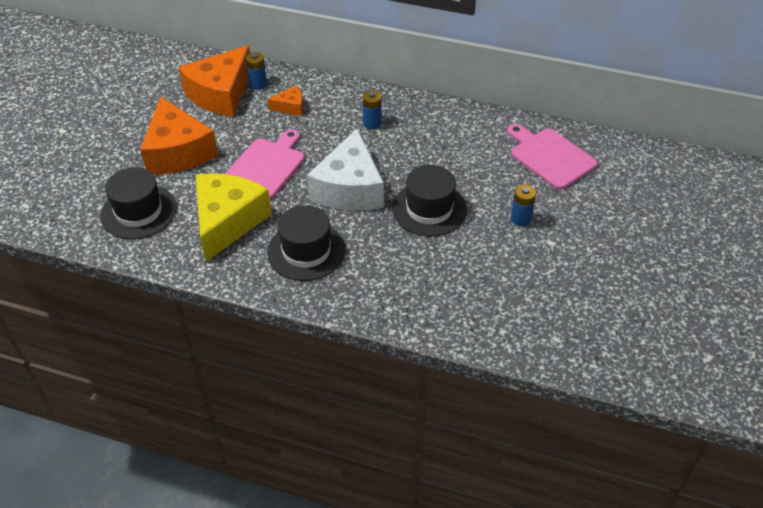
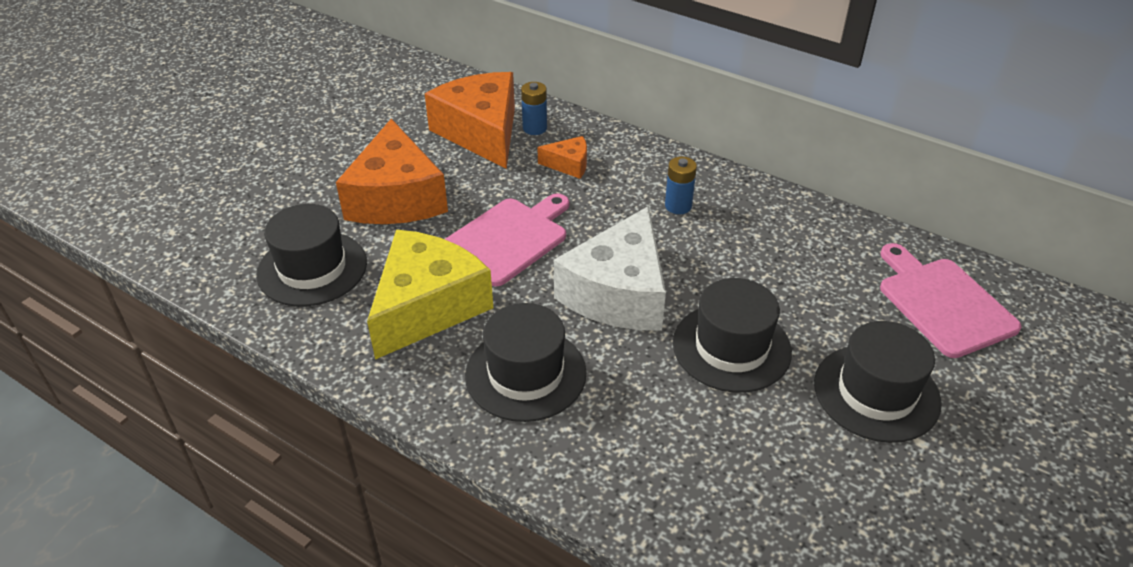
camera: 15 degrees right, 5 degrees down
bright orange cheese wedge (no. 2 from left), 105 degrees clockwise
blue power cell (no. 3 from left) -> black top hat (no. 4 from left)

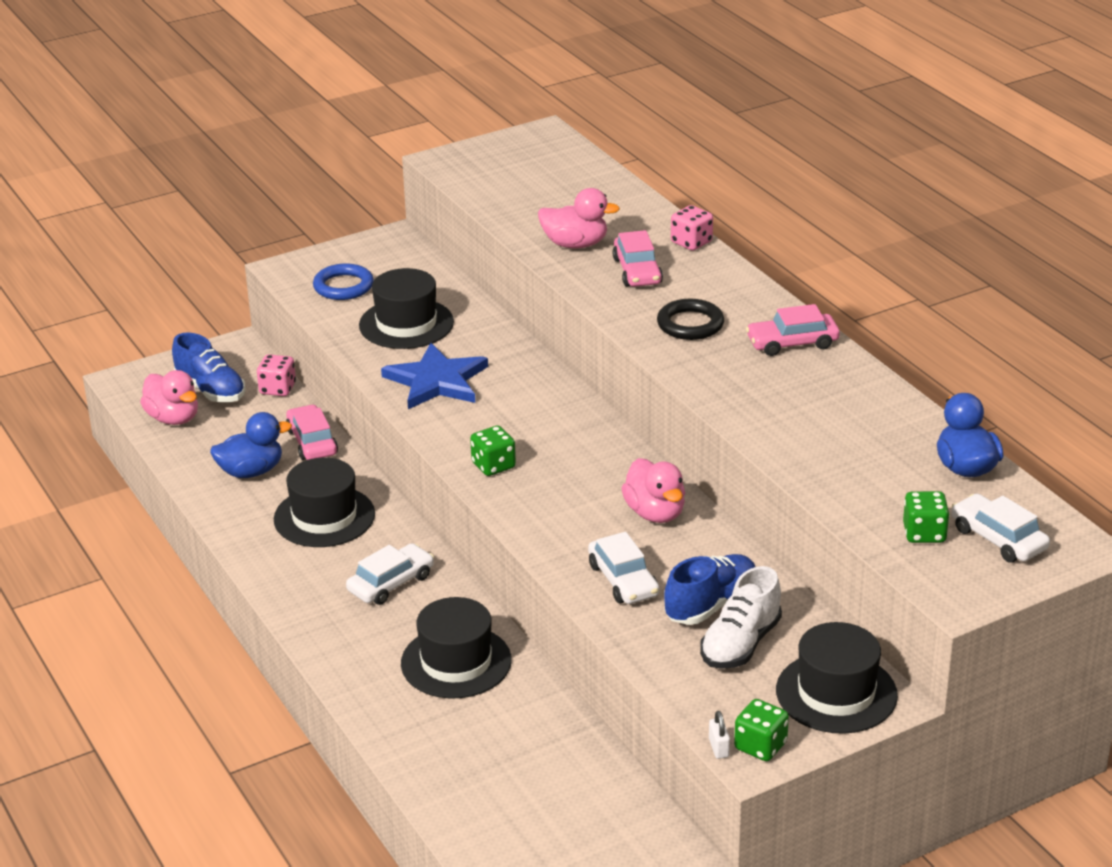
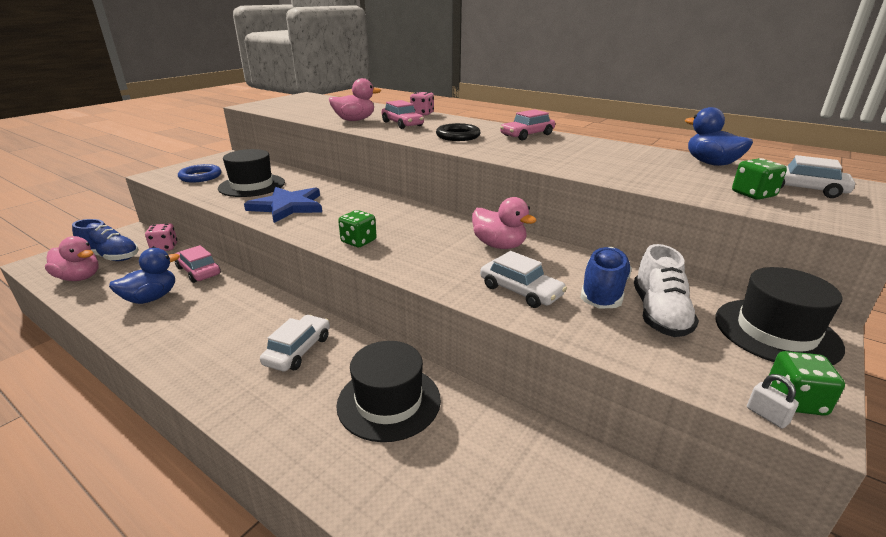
camera: 25 degrees left, 5 degrees down
black top hat (no. 1 from left) -> none

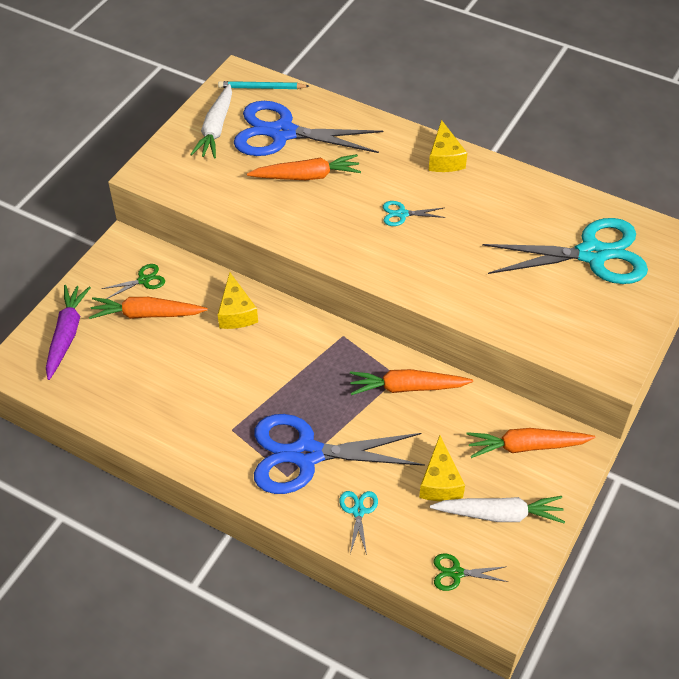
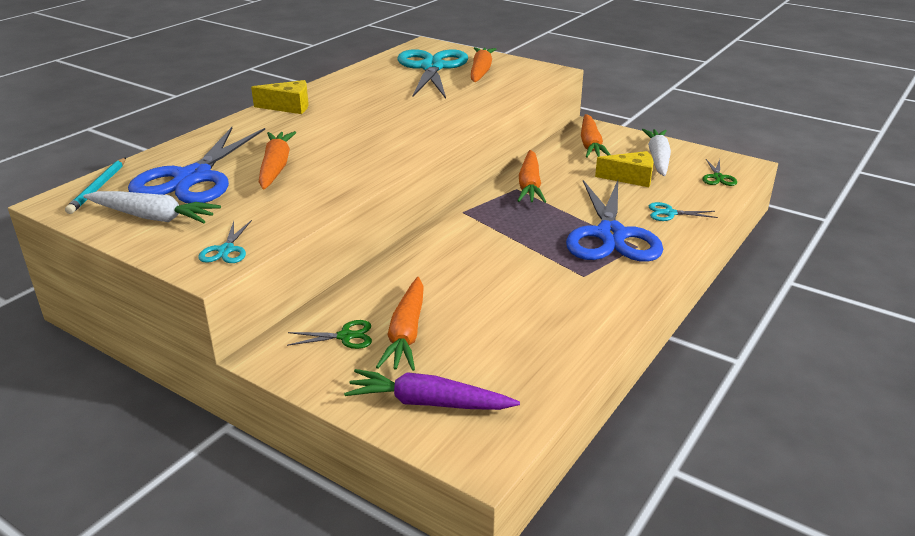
camera: 85 degrees left, 20 degrees down
teal scissors (no. 2 from left in the first image) -> teal scissors (no. 1 from left), relocated
emerald scissors (no. 1 from left), 105 degrees clockwise
bright yellow cheese wedge (no. 1 from left) -> none
none -> bright orange root vegetable (no. 3 from left)

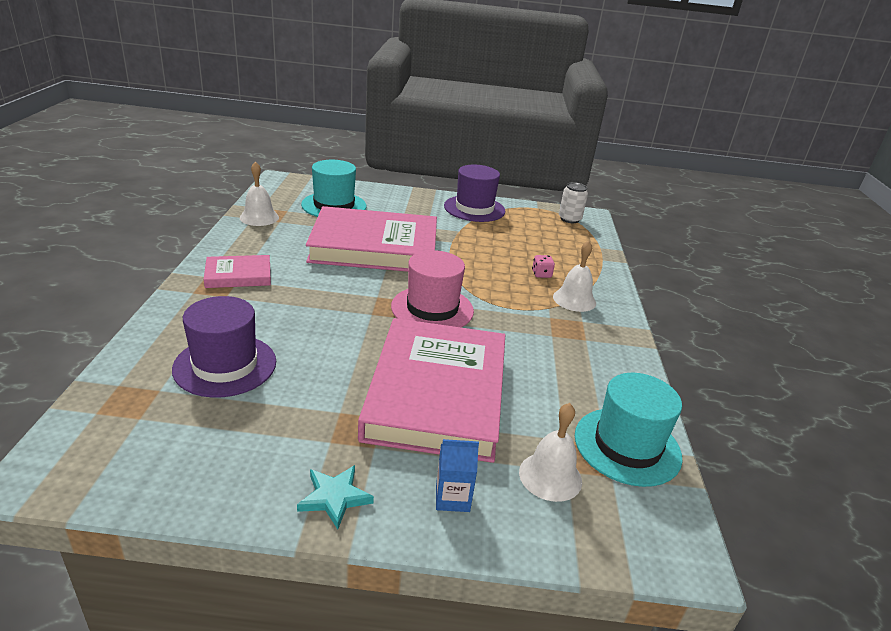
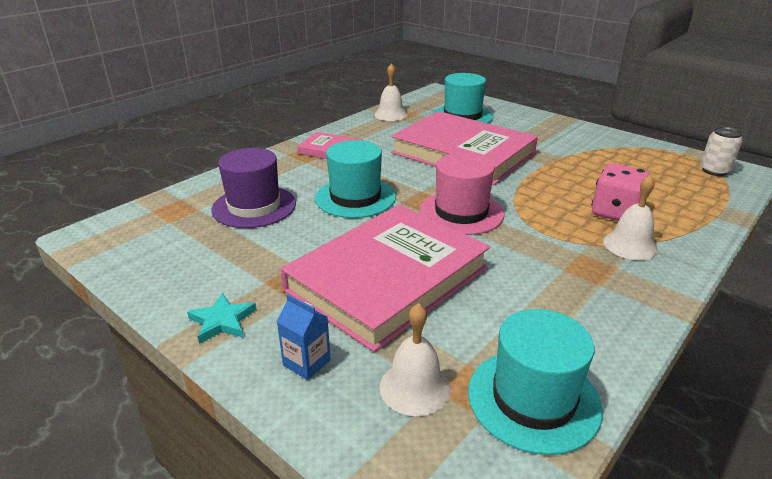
camera: 40 degrees right, 0 degrees up
royal purple top hat (no. 2 from left) -> none
rosy die, x2.11
none -> teal top hat (no. 1 from left)

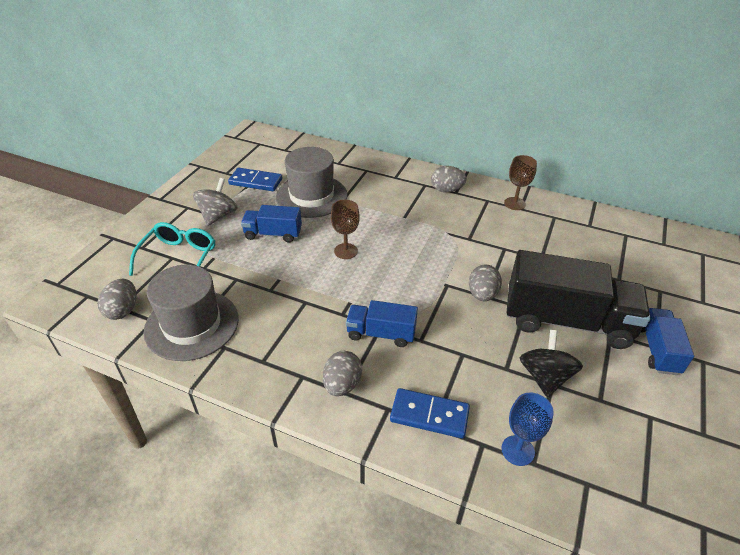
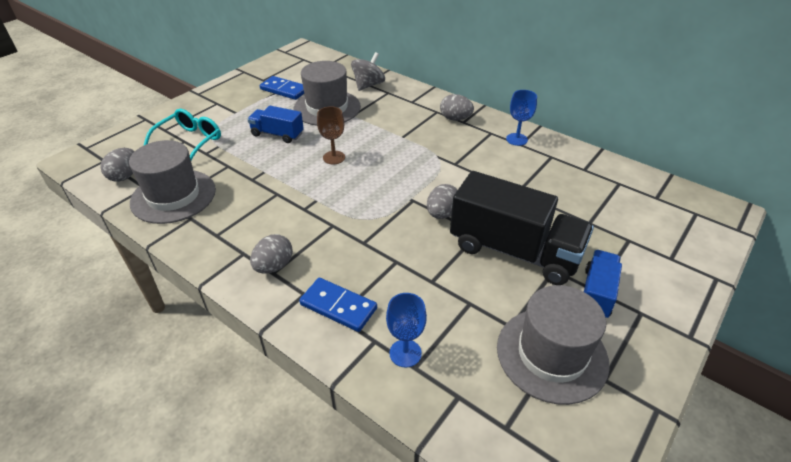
camera: 15 degrees right, 0 degrees up
russet wine glass (no. 2 from left) -> blue wine glass (no. 2 from left)
grey spinning top, relocated
blue toy truck (no. 2 from left) -> none
black spinning top -> none
none -> grey top hat (no. 3 from left)

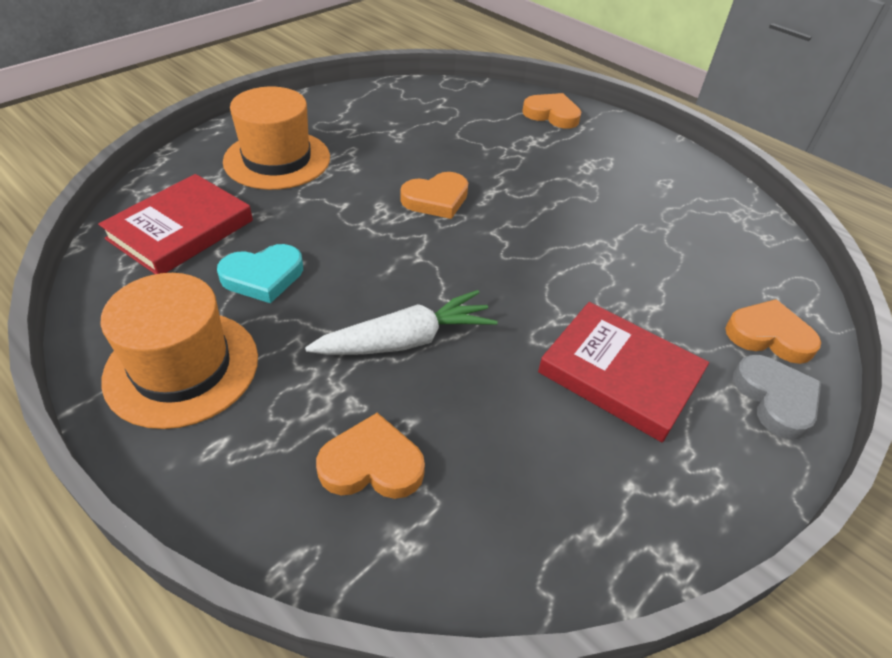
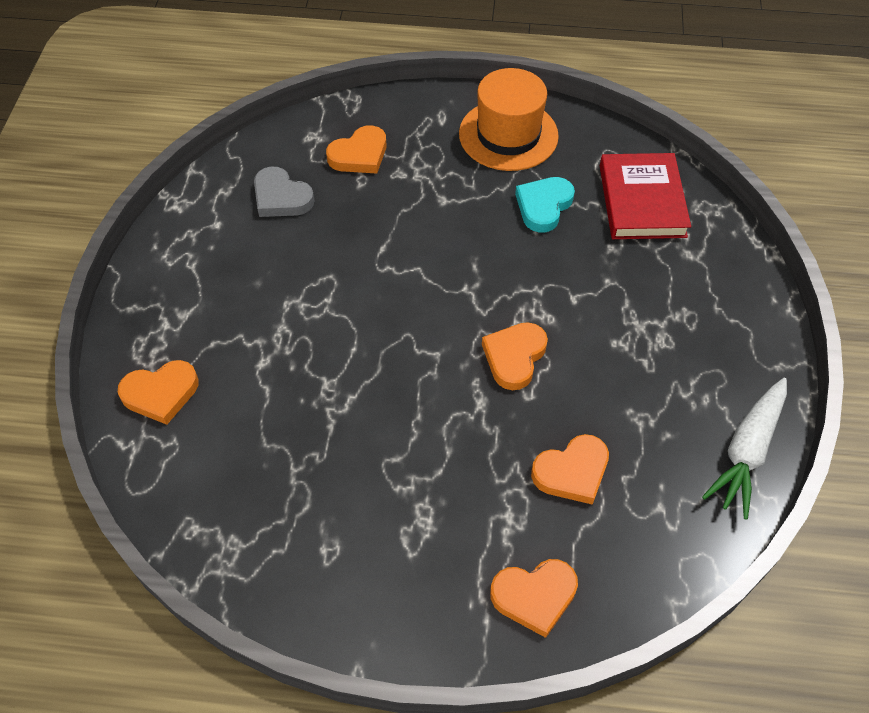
camera: 145 degrees right, 10 degrees up
bright orange top hat (no. 2 from left) -> none
white root vegetable, relocated
crimson book (no. 2 from left) -> none
grey heart, relocated
none -> bright orange heart (no. 5 from left)

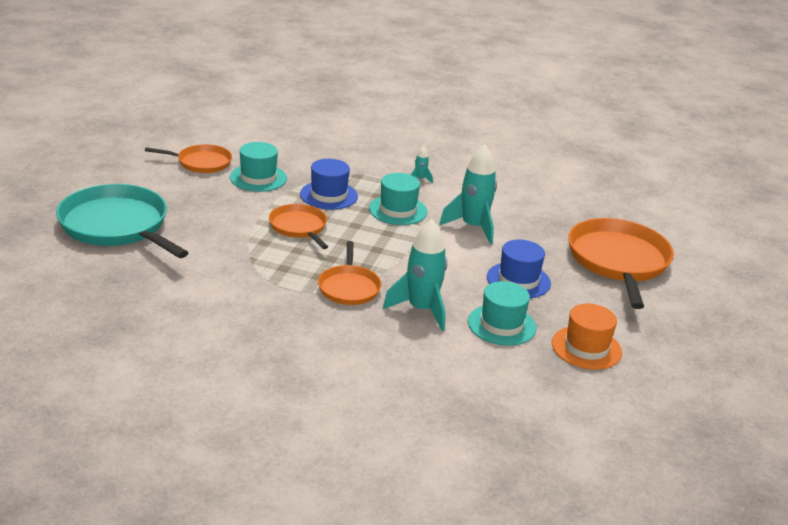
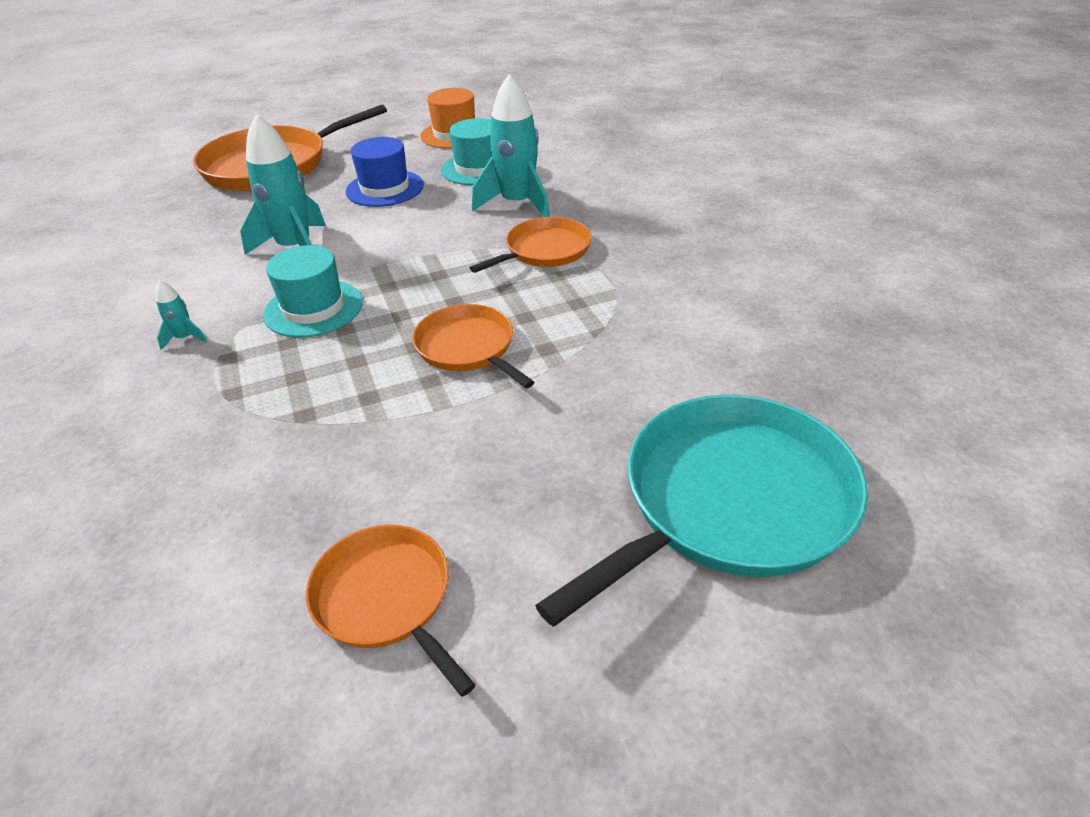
camera: 125 degrees left, 10 degrees up
teal top hat (no. 1 from left) -> none
blue top hat (no. 1 from left) -> none
teal frying pan, 135 degrees counterclockwise
bright orange frying pan (no. 2 from left in the first image) -> bright orange frying pan (no. 3 from left), 120 degrees clockwise

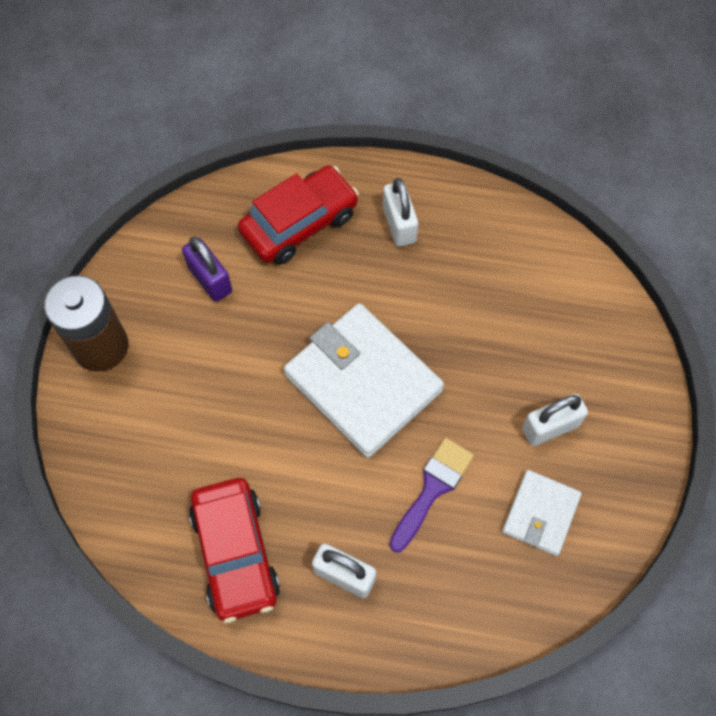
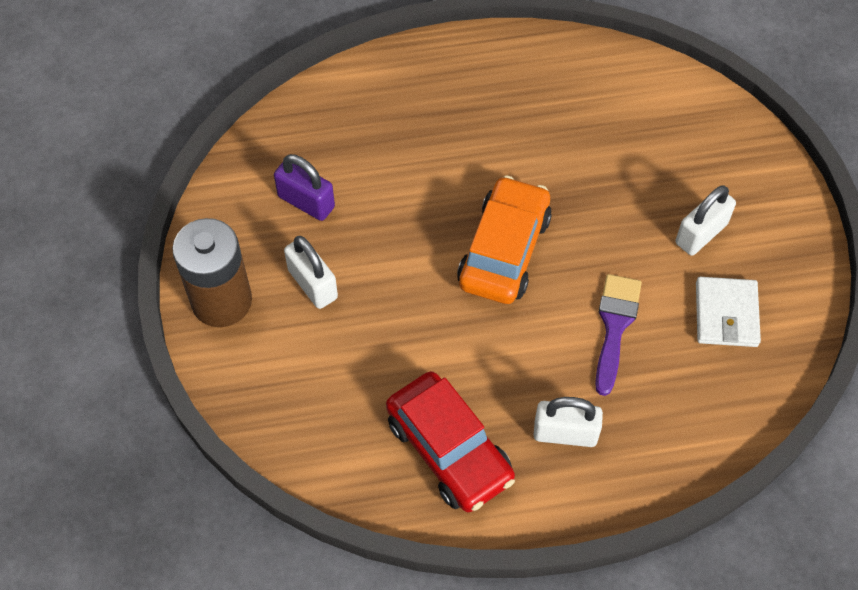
camera: 20 degrees left, 5 degrees down
crimson automobile (no. 2 from left) -> none
white padlock (no. 2 from left in the first image) -> white padlock (no. 1 from left), relocated
white billfold (no. 1 from left) -> bright orange automobile

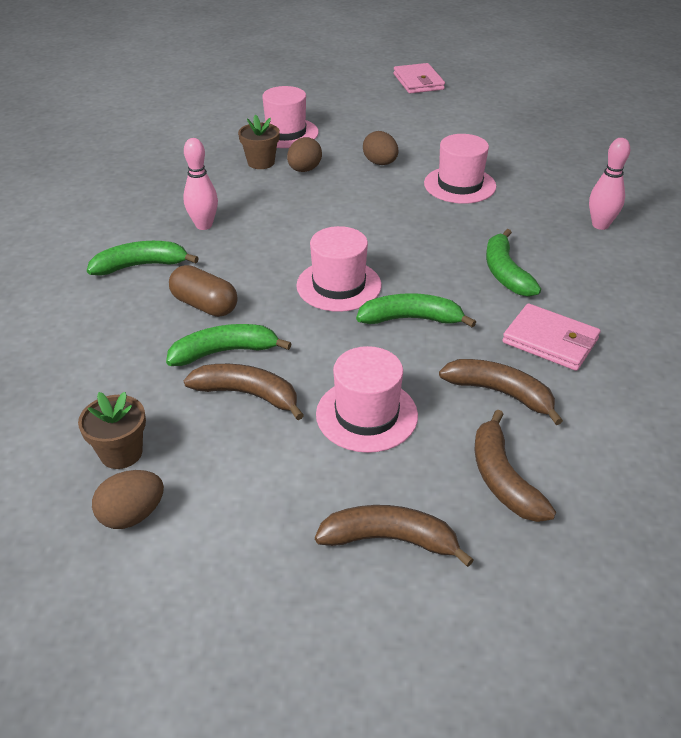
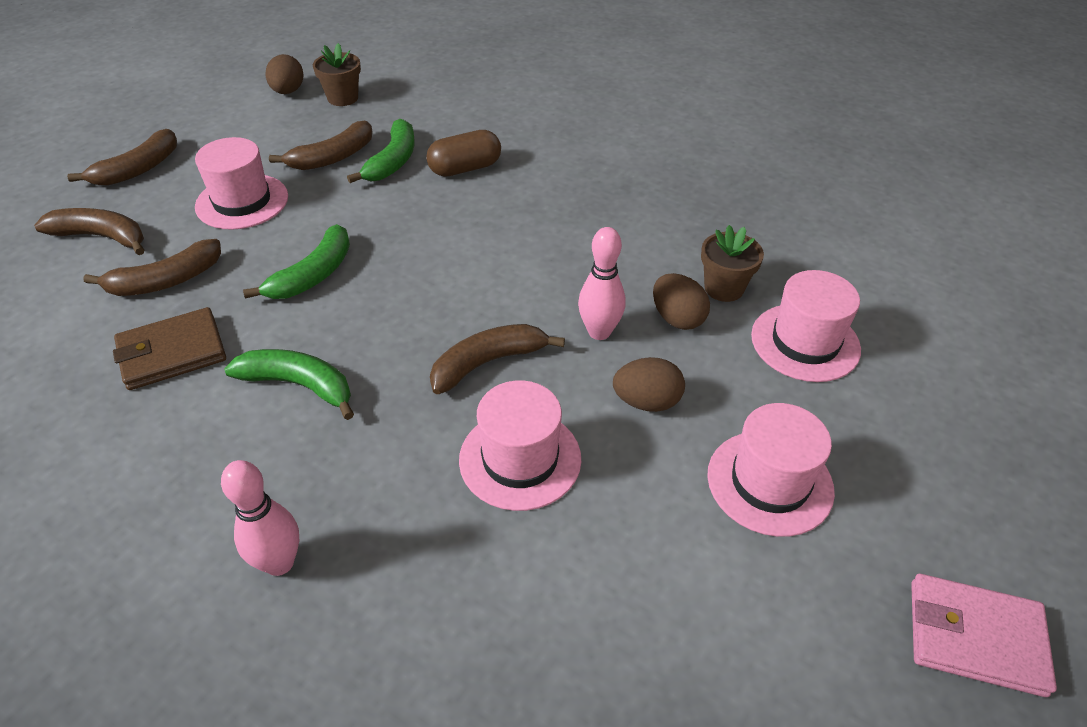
camera: 120 degrees right, 5 degrees up
rosy tenpin (no. 1 from left in the first image) -> rosy tenpin (no. 2 from left), relocated
rosy top hat (no. 2 from left in the first image) -> rosy top hat (no. 3 from left), relocated
emerald banana fruit (no. 1 from left) -> none
rosy billfold (no. 2 from left) -> russet billfold
none -> russet banana fruit (no. 5 from left)

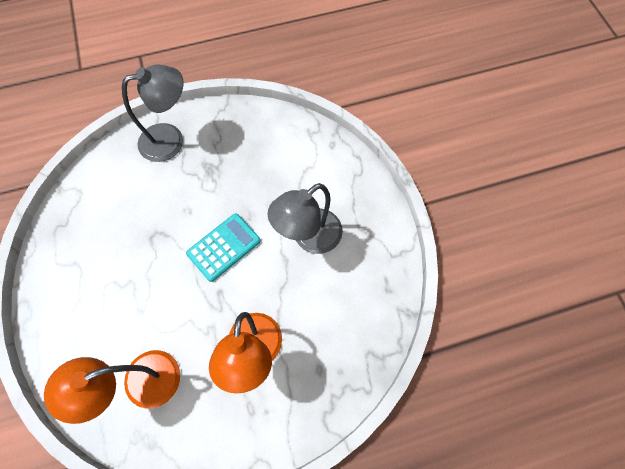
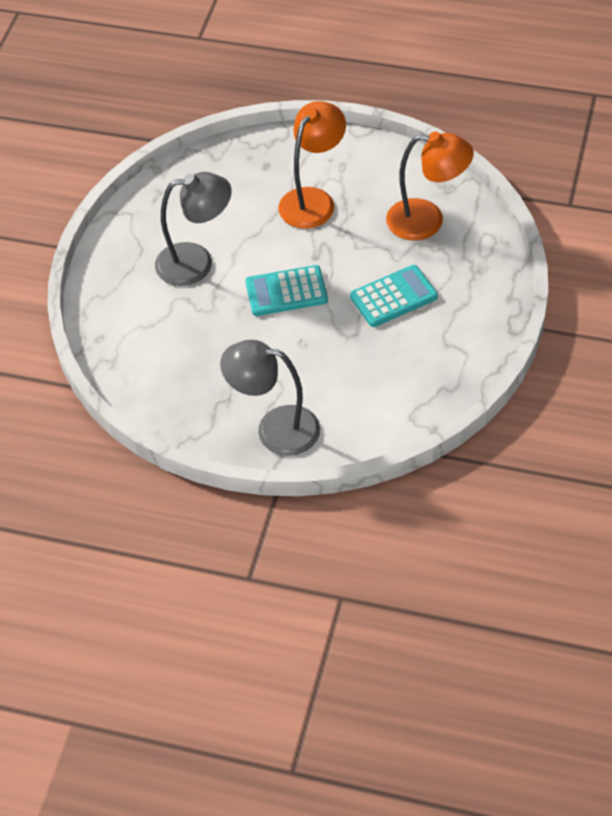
camera: 145 degrees left, 15 degrees down
none -> teal adding machine (no. 2 from left)

